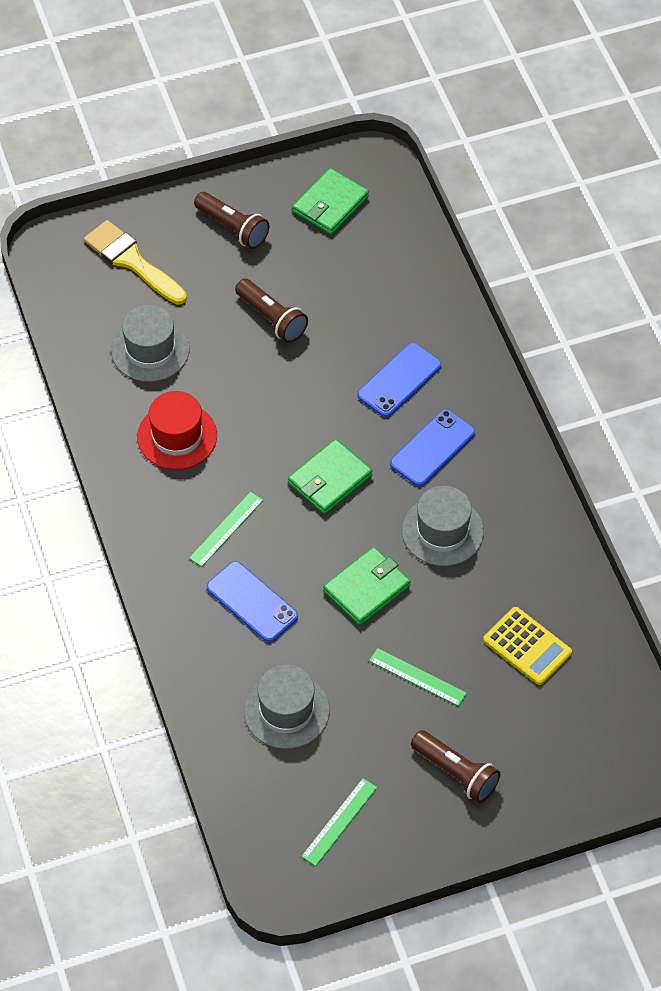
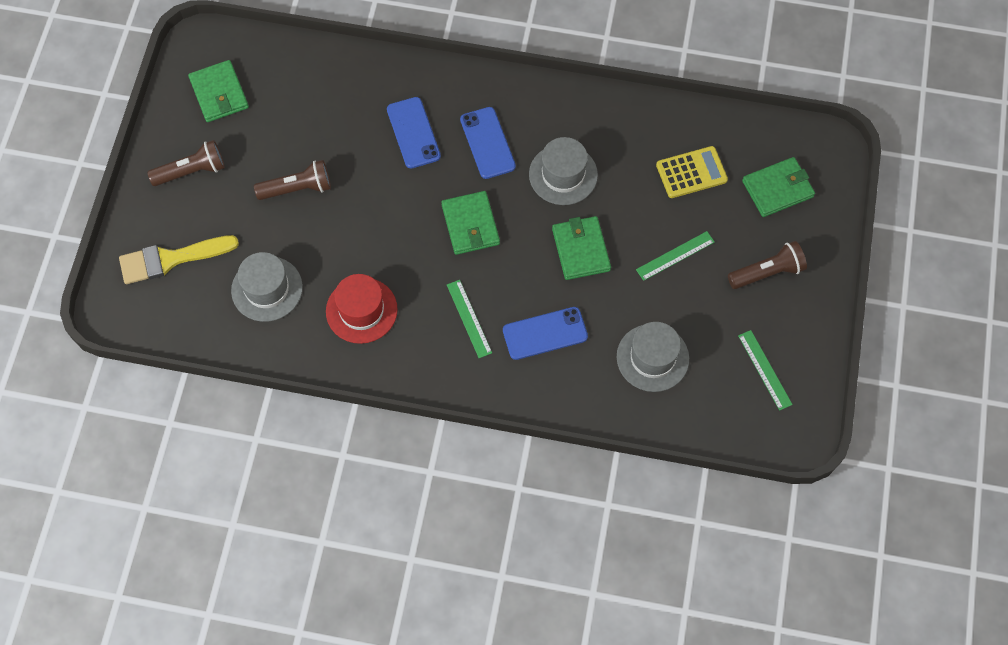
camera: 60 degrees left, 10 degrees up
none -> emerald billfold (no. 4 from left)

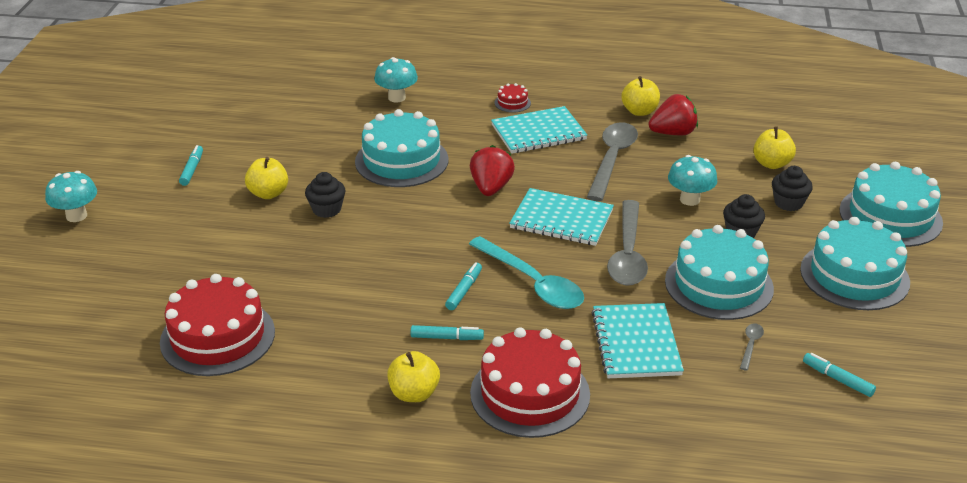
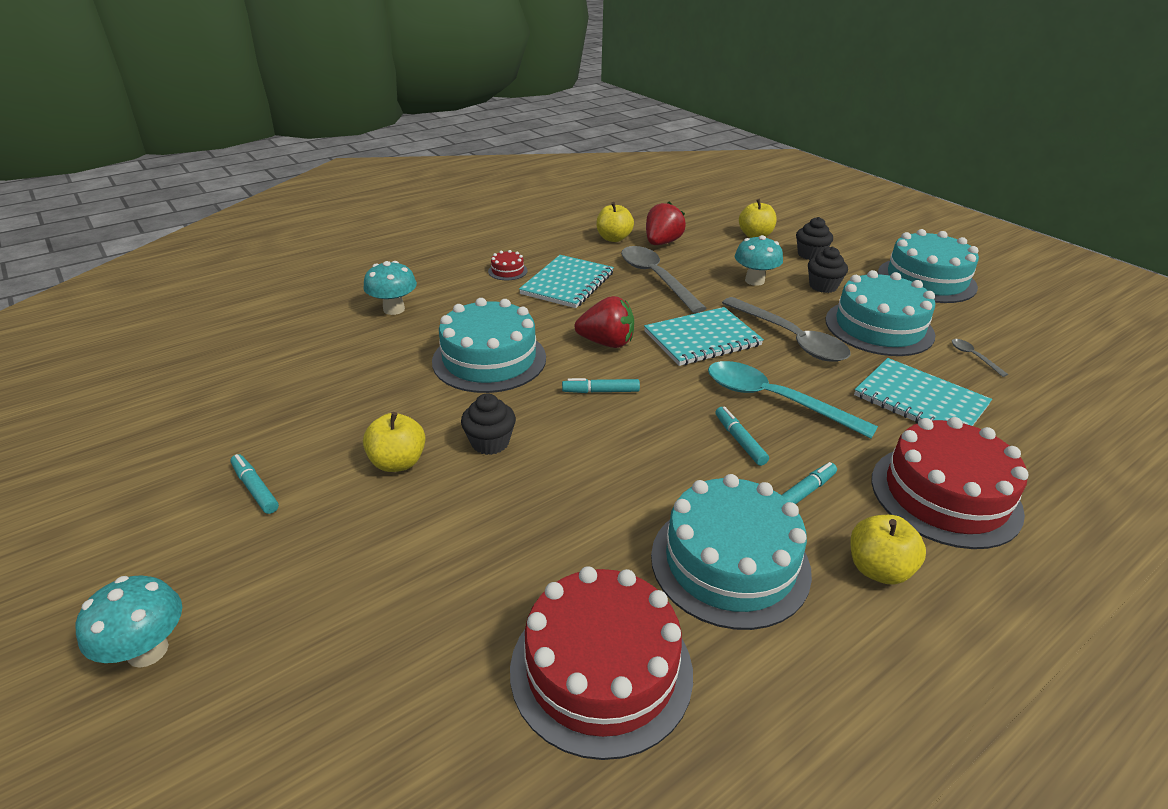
camera: 45 degrees left, 0 degrees up
crimson toy strawberry (no. 1 from left), 135 degrees clockwise
teal layer cake (no. 4 from left in the first image) -> teal layer cake (no. 2 from left), relocated
teal teaspoon, 150 degrees counterclockwise
teal marker pen (no. 4 from left in the first image) -> teal marker pen (no. 2 from left), relocated

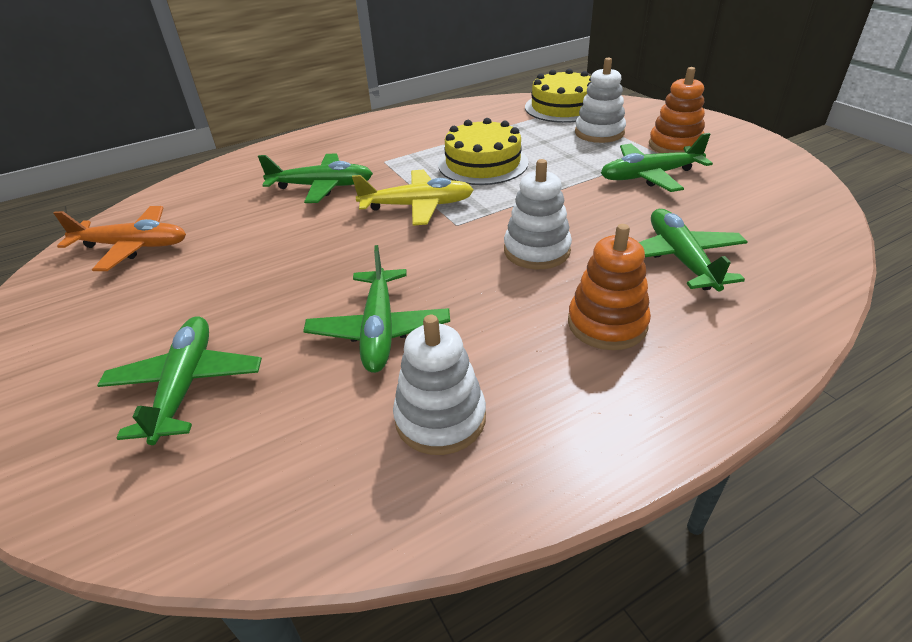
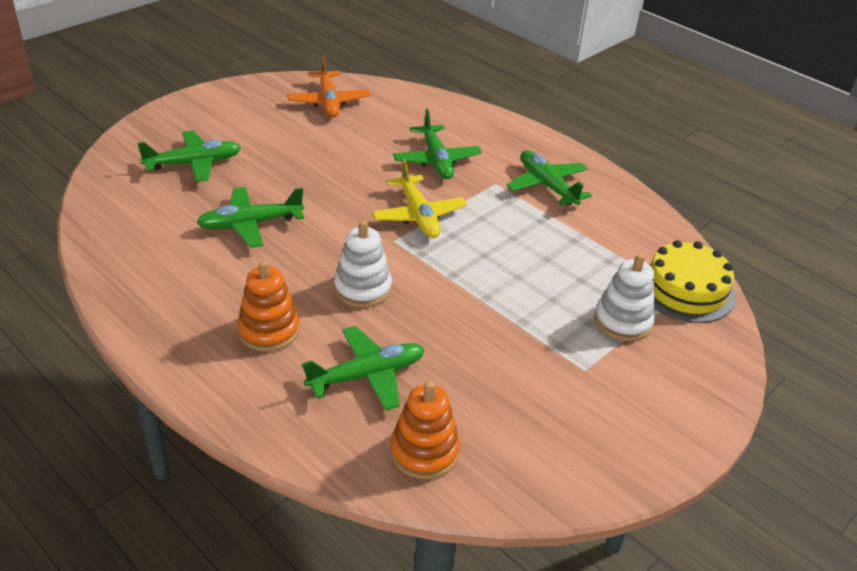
camera: 70 degrees right, 0 degrees up
bright orange ring stacker (no. 2 from left), relocated
bright yellow layer cake (no. 1 from left) -> none
emerald aeroplane (no. 4 from left in the first image) -> emerald aeroplane (no. 5 from left), relocated
white ring stacker (no. 1 from left) -> none

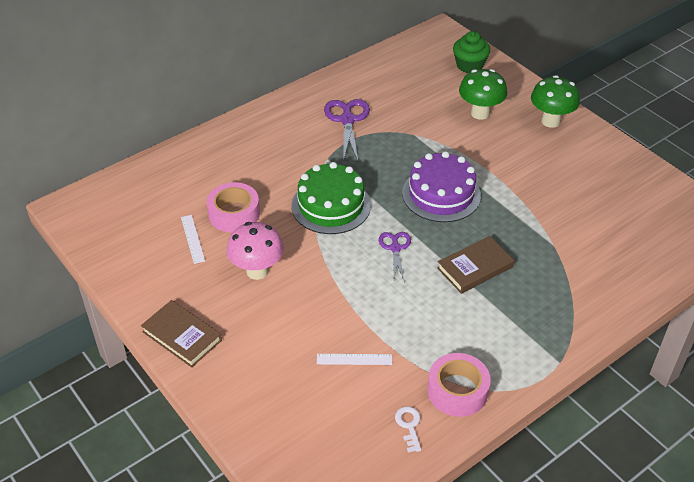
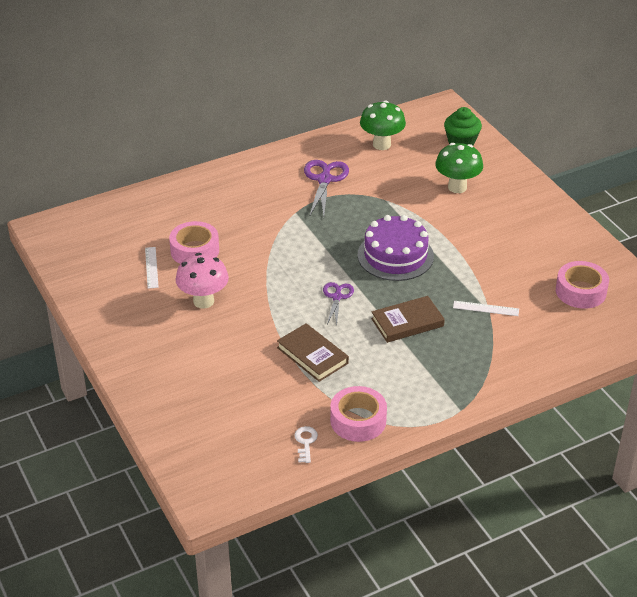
camera: 10 degrees right, 5 degrees down
emerald fungus (no. 2 from left in the first image) -> emerald fungus (no. 1 from left), relocated
emerald layer cake -> none
russet book (no. 1 from left), relocated
white straightedge (no. 2 from left), relocated
none -> rosy roll of tape (no. 3 from left)

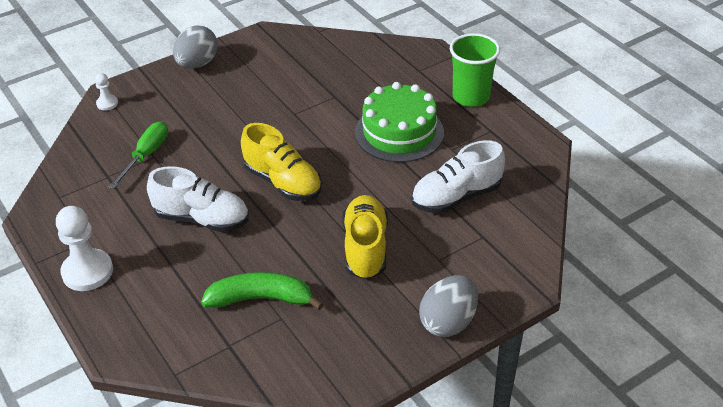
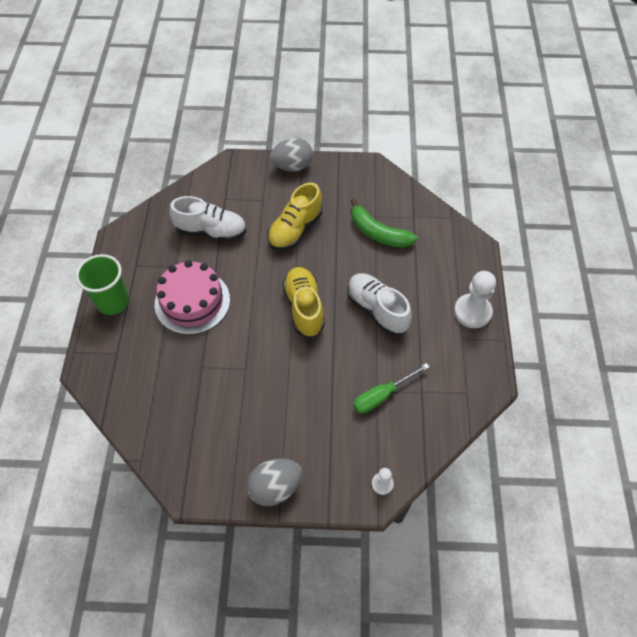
camera: 145 degrees left, 15 degrees up
emerald layer cake -> rosy layer cake

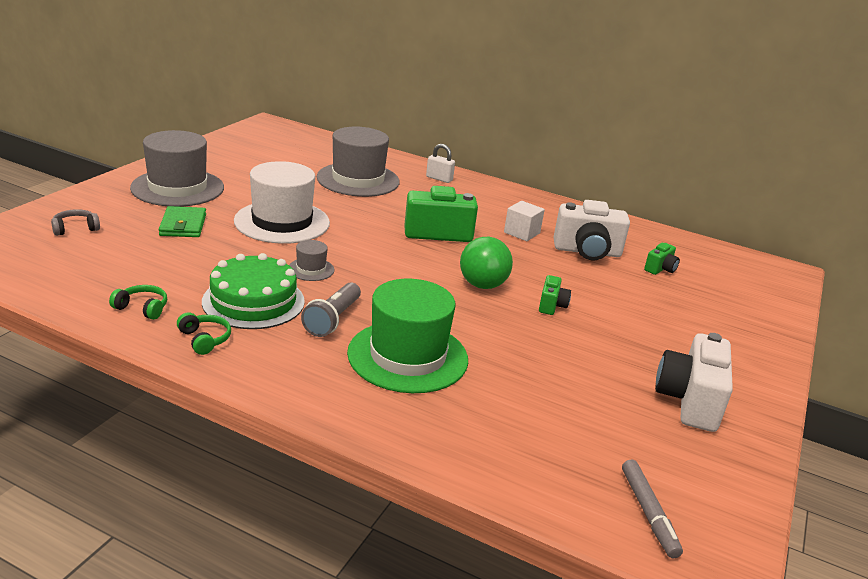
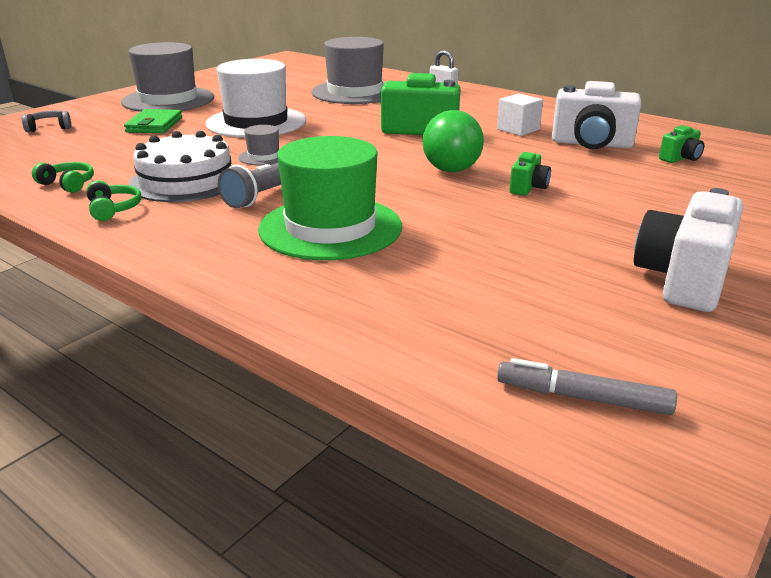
camera: 15 degrees right, 0 degrees up
emerald layer cake -> white layer cake
grey marker pen, 105 degrees clockwise

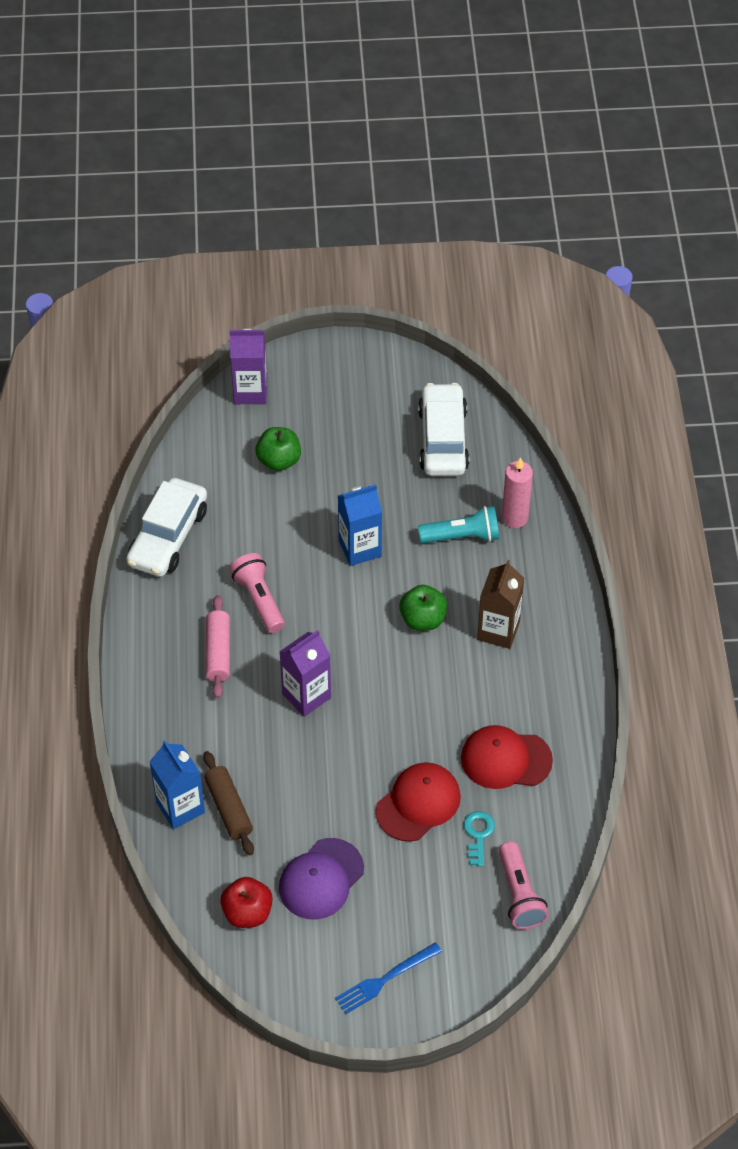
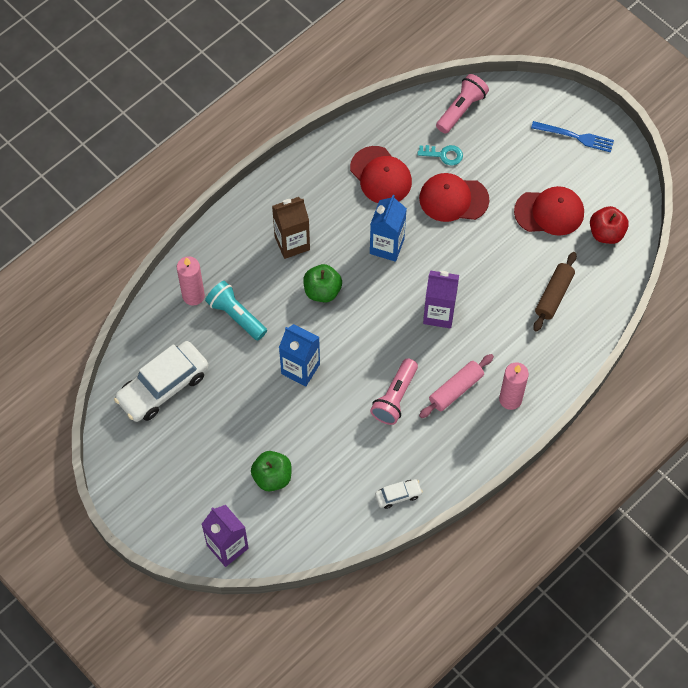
camera: 130 degrees left, 10 degrees up
white automobile (no. 1 from left in the first image) -> white automobile (no. 2 from left), x0.46
blue carton (no. 1 from left in the first image) -> blue carton (no. 2 from left), relocated
teal latchkey, 135 degrees counterclockwise
royal purple peaked cap -> crimson peaked cap (no. 3 from left)
none -> rosy wax candle (no. 2 from left)

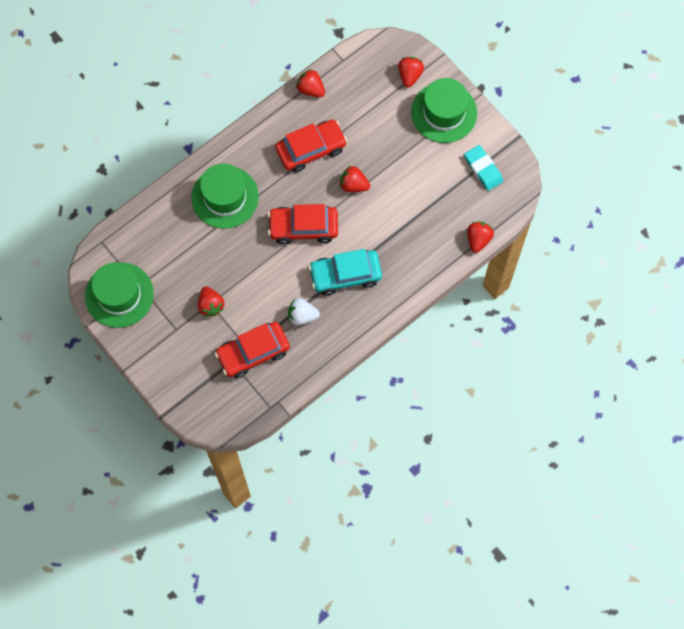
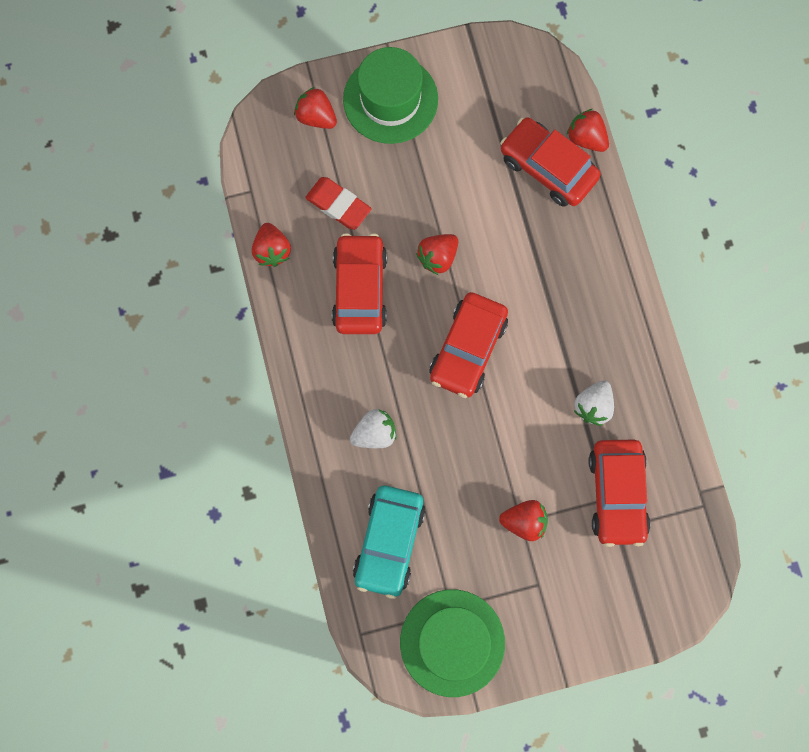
camera: 65 degrees left, 5 degrees up
crimson toy strawberry (no. 2 from left in the first image) -> crimson toy strawberry (no. 1 from left), 75 degrees counterclockwise
teal eraser -> none
emerald top hat (no. 2 from left) -> white toy strawberry (no. 1 from left)
teal automobile, relocated
none -> crimson automobile (no. 3 from left)
none -> crimson eraser

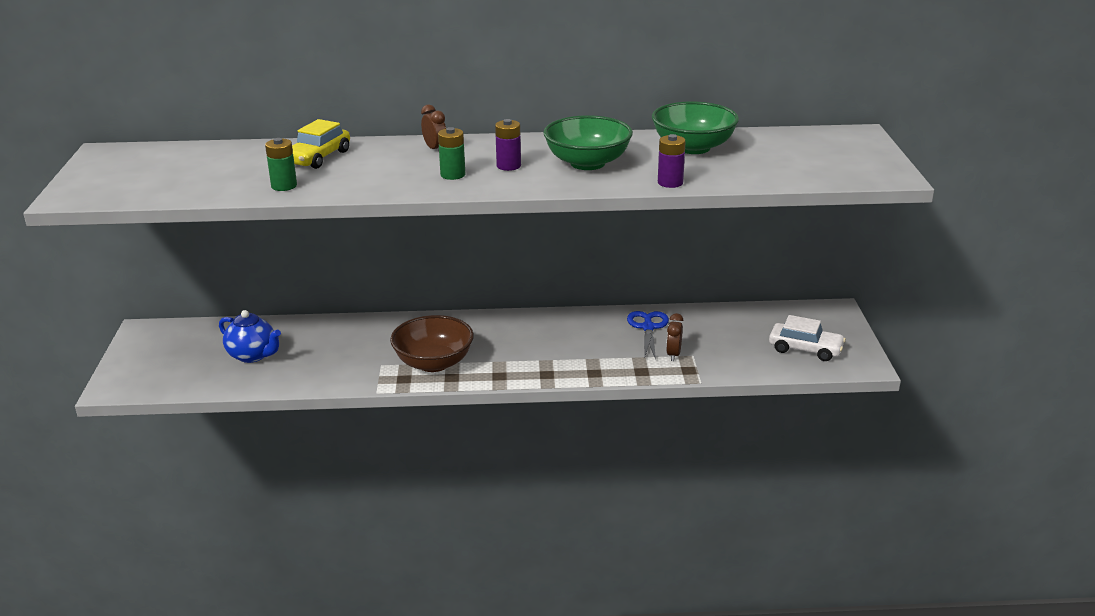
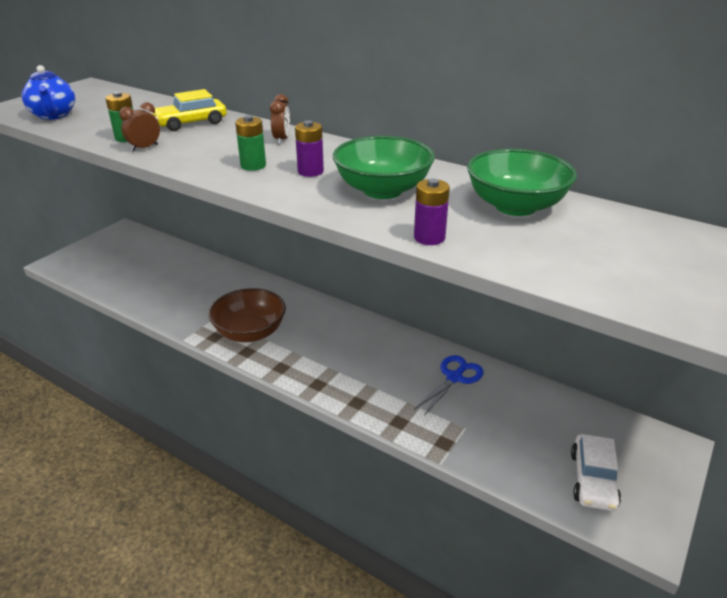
camera: 35 degrees right, 5 degrees up
blue teapot, relocated
russet clock (no. 2 from left in the first image) -> russet clock (no. 1 from left), relocated
white automobile, 45 degrees clockwise

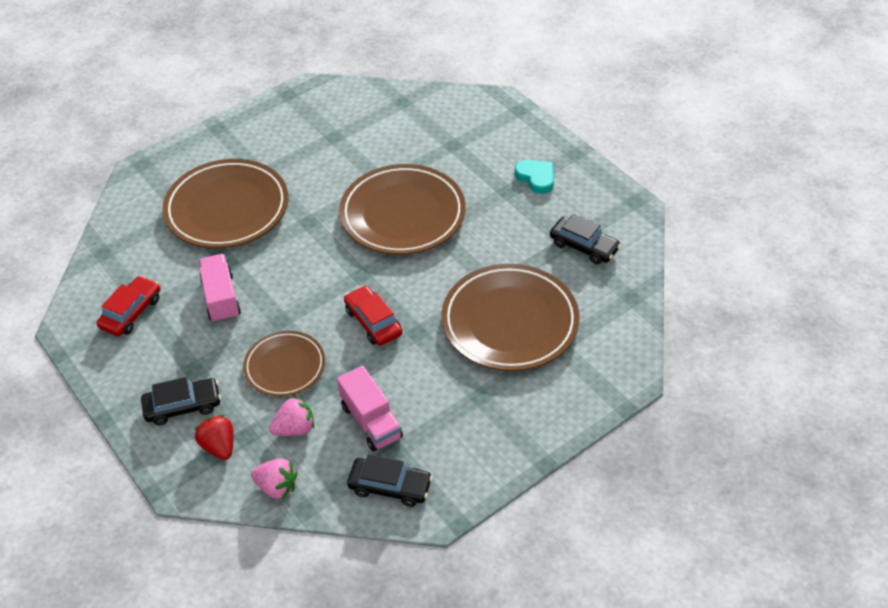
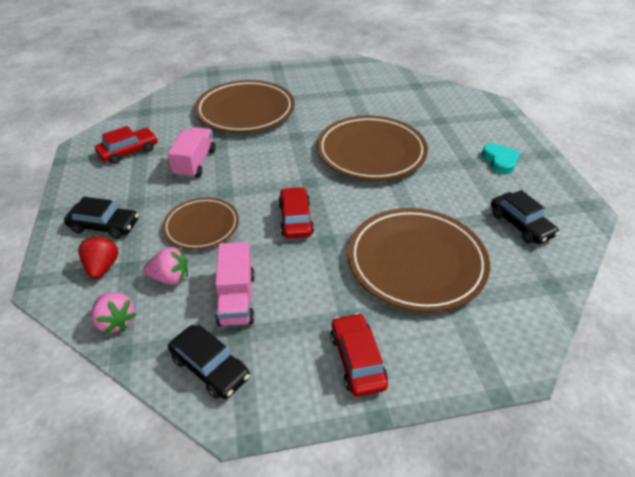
camera: 25 degrees right, 5 degrees down
none -> crimson automobile (no. 3 from left)

